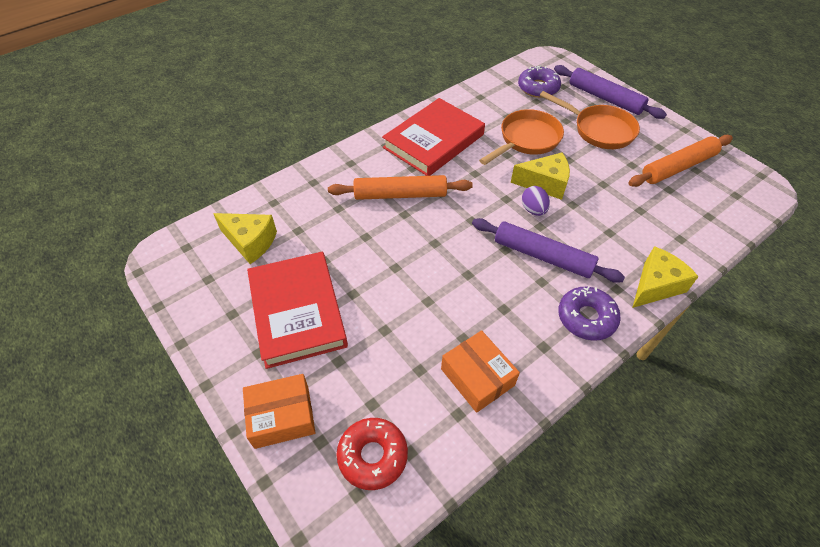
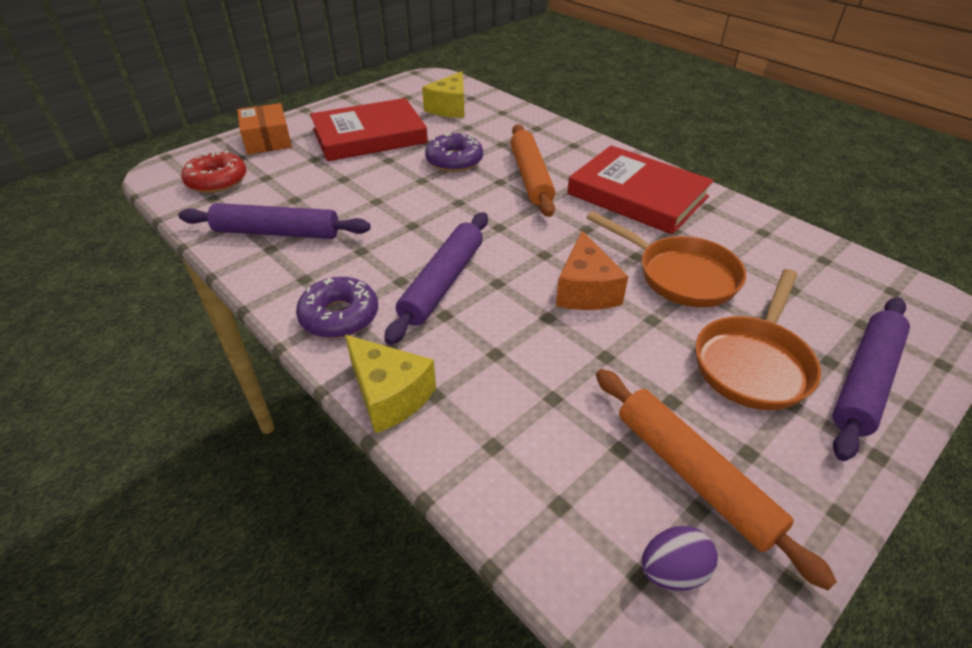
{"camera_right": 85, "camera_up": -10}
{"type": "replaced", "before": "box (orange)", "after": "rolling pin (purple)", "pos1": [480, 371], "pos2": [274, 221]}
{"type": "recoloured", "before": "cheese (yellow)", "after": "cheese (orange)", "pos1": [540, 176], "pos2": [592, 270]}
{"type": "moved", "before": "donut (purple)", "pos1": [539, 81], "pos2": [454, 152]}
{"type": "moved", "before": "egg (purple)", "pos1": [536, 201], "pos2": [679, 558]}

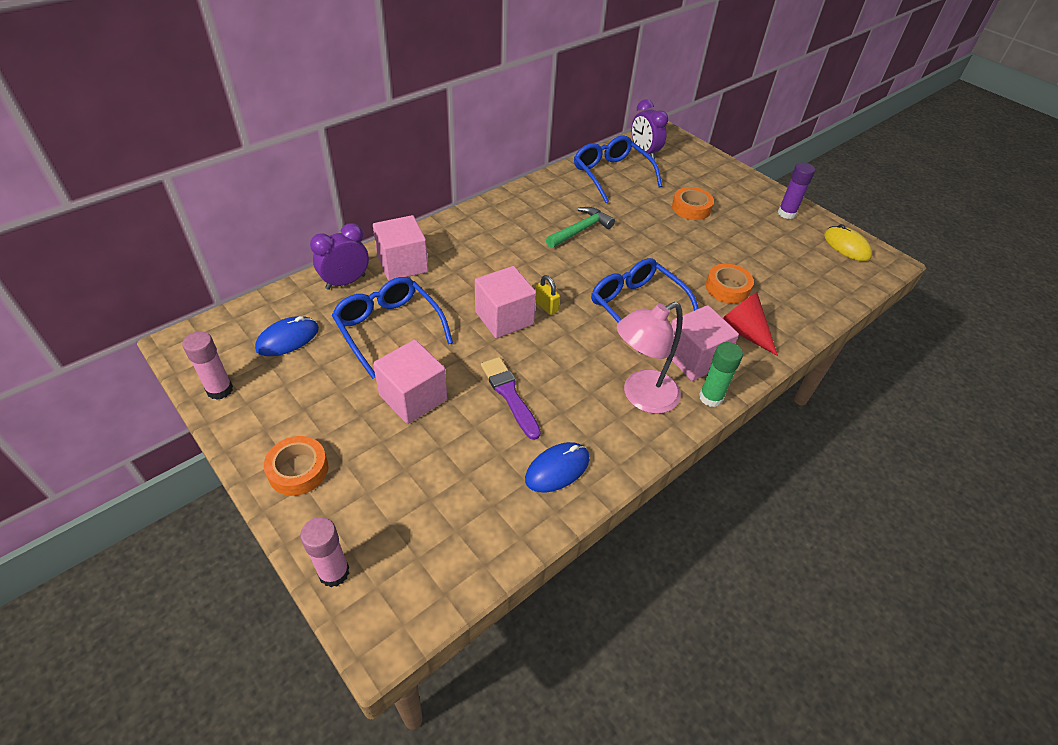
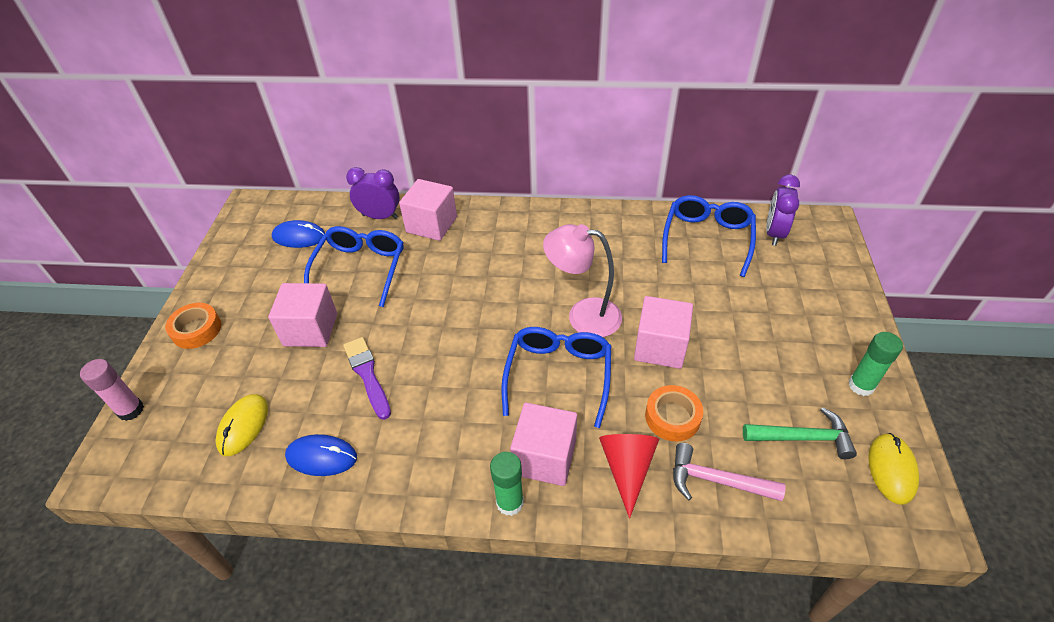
{"camera_right": 50, "camera_up": 0}
{"type": "removed", "before": "glue stick (pink)", "pos1": [207, 365]}
{"type": "moved", "before": "cube (pink)", "pos1": [505, 302], "pos2": [663, 332]}
{"type": "turned", "before": "brush (purple)", "pos1": [511, 398], "pos2": [367, 378], "turn": -45}
{"type": "removed", "before": "padlock (yellow)", "pos1": [547, 295]}
{"type": "moved", "before": "hammer (green)", "pos1": [580, 227], "pos2": [800, 433]}
{"type": "moved", "before": "lamp (pink)", "pos1": [650, 358], "pos2": [582, 280]}
{"type": "removed", "before": "tape (orange)", "pos1": [693, 203]}
{"type": "recoloured", "before": "glue stick (purple)", "after": "glue stick (green)", "pos1": [796, 191], "pos2": [875, 364]}
{"type": "added", "after": "mouse (yellow)", "pos2": [241, 425]}
{"type": "added", "after": "hammer (pink)", "pos2": [729, 472]}

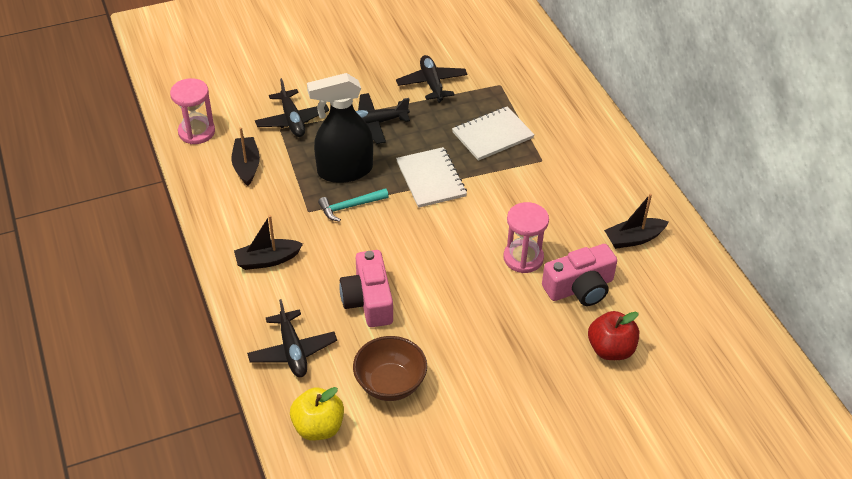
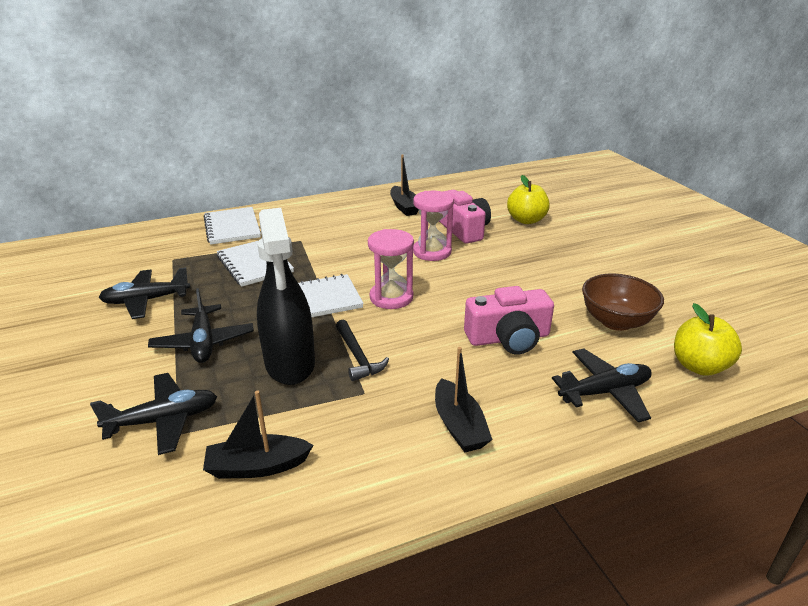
{"camera_right": -90, "camera_up": -15}
{"type": "moved", "before": "hourglass (pink)", "pos1": [192, 111], "pos2": [391, 269]}
{"type": "recoloured", "before": "hammer (turquoise)", "after": "hammer (black)", "pos1": [353, 205], "pos2": [362, 350]}
{"type": "recoloured", "before": "apple (red)", "after": "apple (yellow)", "pos1": [613, 335], "pos2": [528, 199]}
{"type": "added", "after": "notebook (white)", "pos2": [232, 226]}

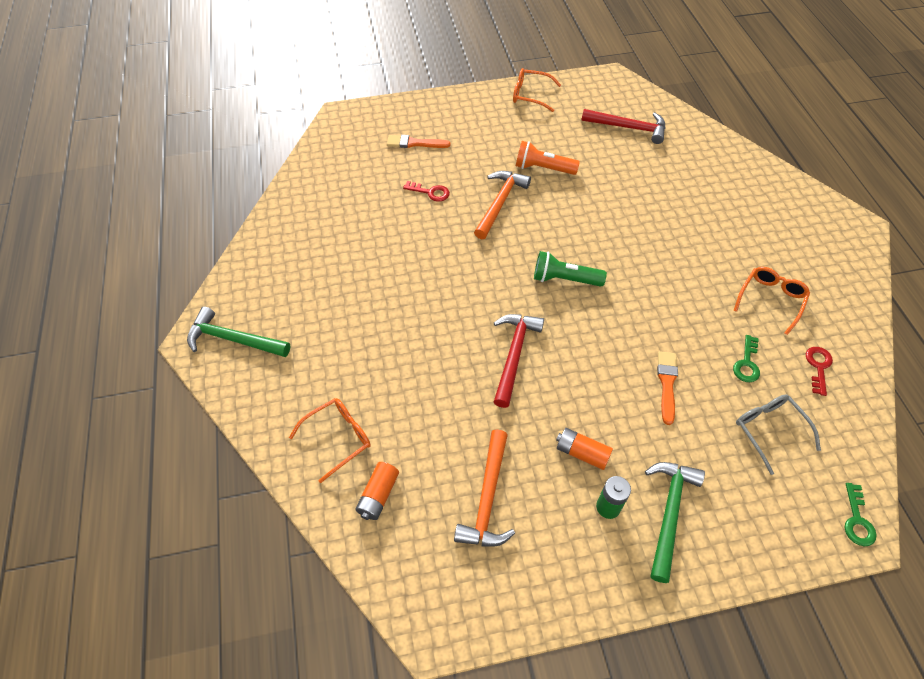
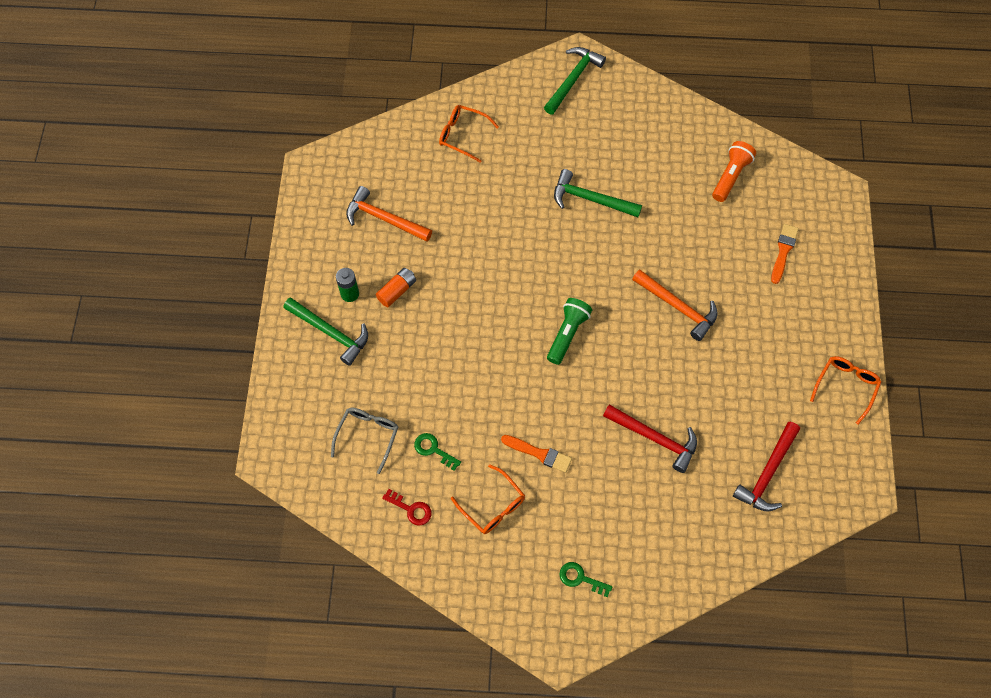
{"camera_right": 105, "camera_up": 10}
{"type": "turned", "before": "glasses (orange)", "pos1": [330, 440], "pos2": [469, 134], "turn": 135}
{"type": "removed", "before": "battery (orange)", "pos1": [377, 491]}
{"type": "removed", "before": "key (red)", "pos1": [426, 191]}
{"type": "moved", "before": "hammer (red)", "pos1": [519, 361], "pos2": [650, 438]}
{"type": "moved", "before": "flashlight (orange)", "pos1": [548, 158], "pos2": [734, 171]}
{"type": "moved", "before": "brush (orange)", "pos1": [667, 388], "pos2": [536, 454]}
{"type": "turned", "before": "glasses (grey)", "pos1": [778, 435], "pos2": [364, 440], "turn": -60}
{"type": "moved", "before": "key (green)", "pos1": [861, 514], "pos2": [586, 579]}
{"type": "added", "after": "hammer (green)", "pos2": [598, 193]}

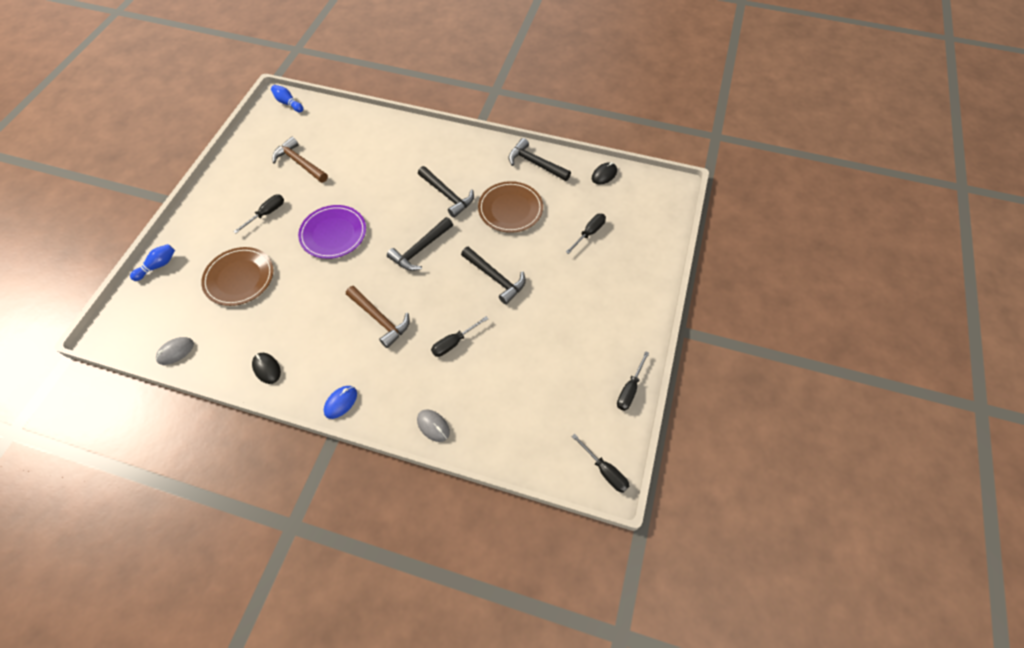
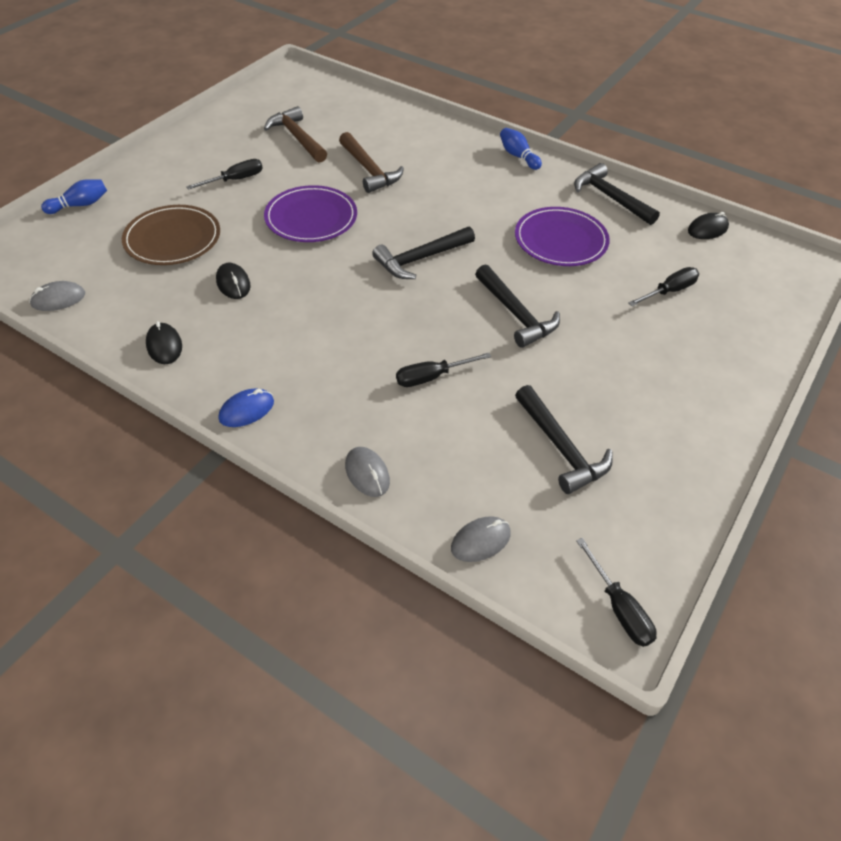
{"camera_right": 15, "camera_up": -10}
{"type": "moved", "before": "bowling pin (blue)", "pos1": [287, 98], "pos2": [521, 149]}
{"type": "moved", "before": "hammer (brown)", "pos1": [378, 317], "pos2": [371, 162]}
{"type": "moved", "before": "hammer (black)", "pos1": [446, 192], "pos2": [564, 439]}
{"type": "recoloured", "before": "plate (brown)", "after": "plate (purple)", "pos1": [510, 207], "pos2": [562, 236]}
{"type": "removed", "before": "screwdriver (black)", "pos1": [633, 381]}
{"type": "added", "after": "mouse (black)", "pos2": [233, 281]}
{"type": "added", "after": "mouse (grey)", "pos2": [481, 539]}

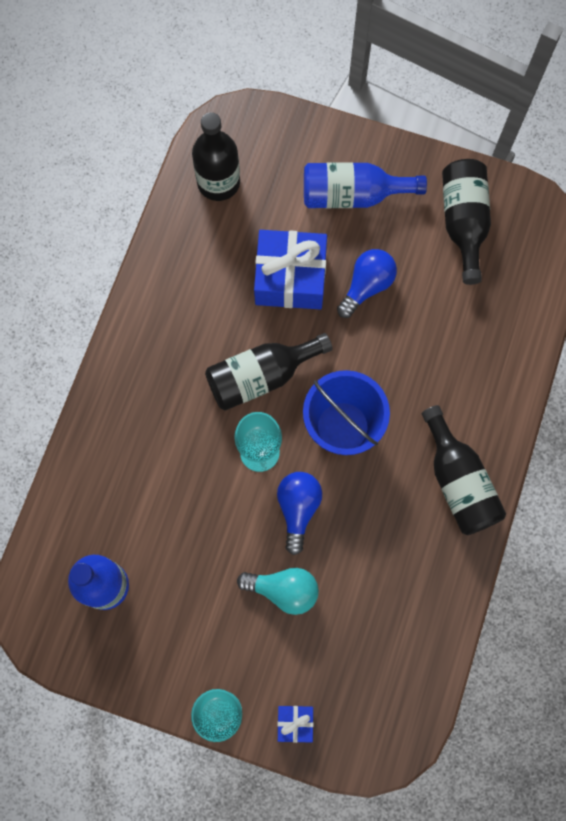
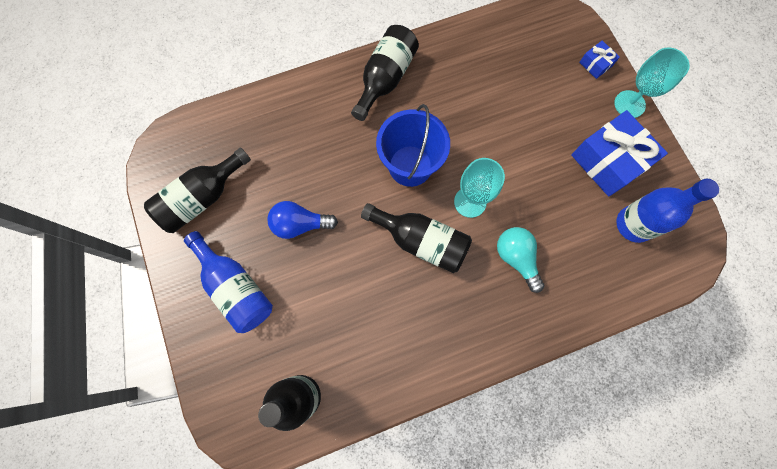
{"camera_right": -130, "camera_up": 0}
{"type": "moved", "before": "light bulb (turquoise)", "pos1": [278, 591], "pos2": [520, 260]}
{"type": "moved", "before": "gift (blue)", "pos1": [290, 269], "pos2": [619, 153]}
{"type": "removed", "before": "light bulb (blue)", "pos1": [299, 513]}

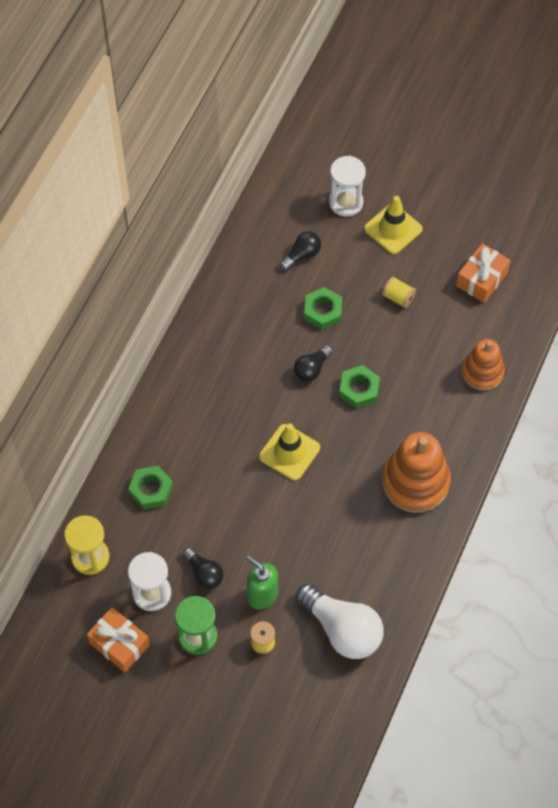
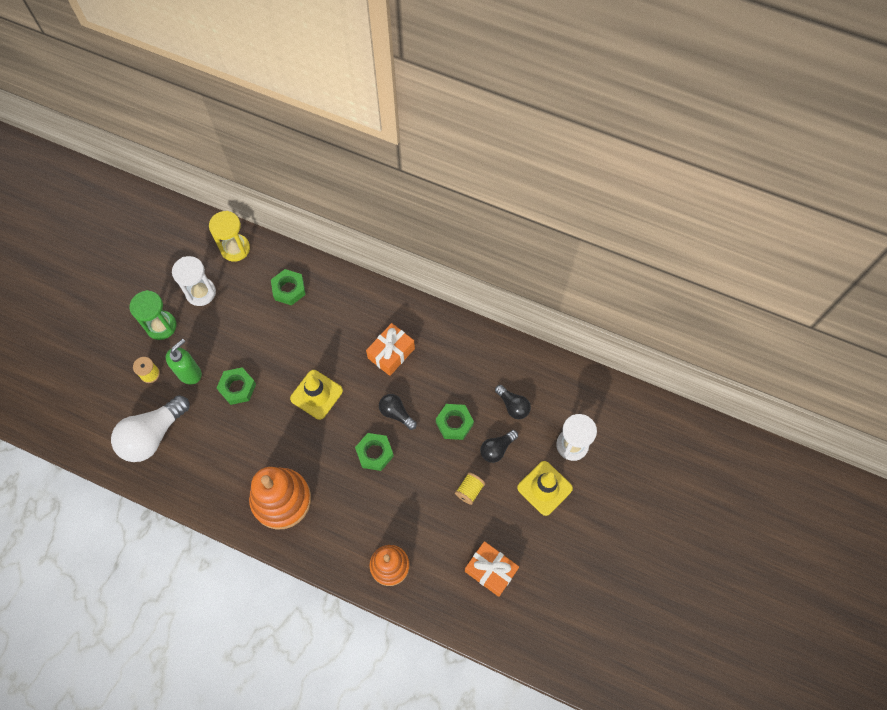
{"camera_right": 90, "camera_up": 5}
{"type": "moved", "before": "gift (orange)", "pos1": [118, 640], "pos2": [390, 349]}
{"type": "moved", "before": "light bulb (black)", "pos1": [203, 568], "pos2": [499, 446]}
{"type": "added", "after": "nut (green)", "pos2": [236, 386]}

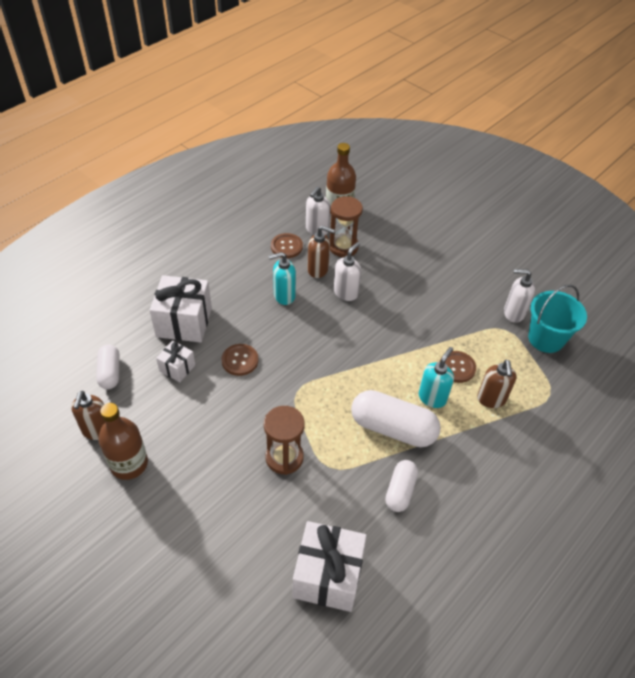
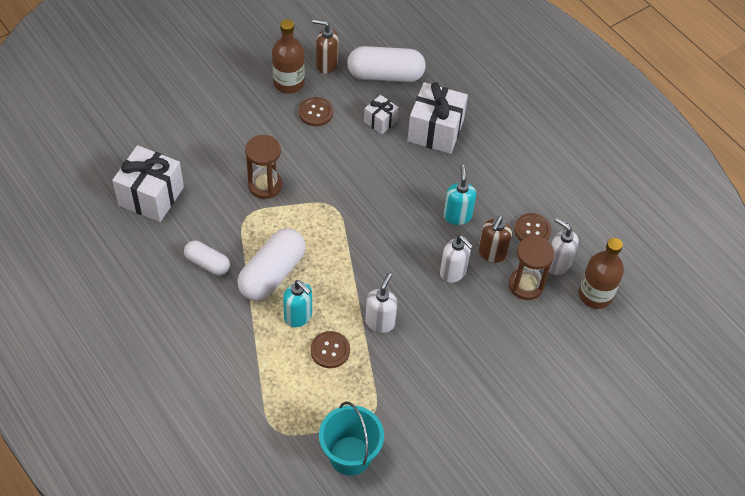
{"camera_right": 100, "camera_up": 5}
{"type": "resized", "before": "capsule (white)", "pos1": [108, 367], "pos2": [386, 64], "scale": 1.71}
{"type": "moved", "before": "button (brown)", "pos1": [240, 360], "pos2": [316, 111]}
{"type": "removed", "before": "soap dispenser (brown)", "pos1": [497, 384]}
{"type": "moved", "before": "soap dispenser (white)", "pos1": [519, 296], "pos2": [381, 303]}

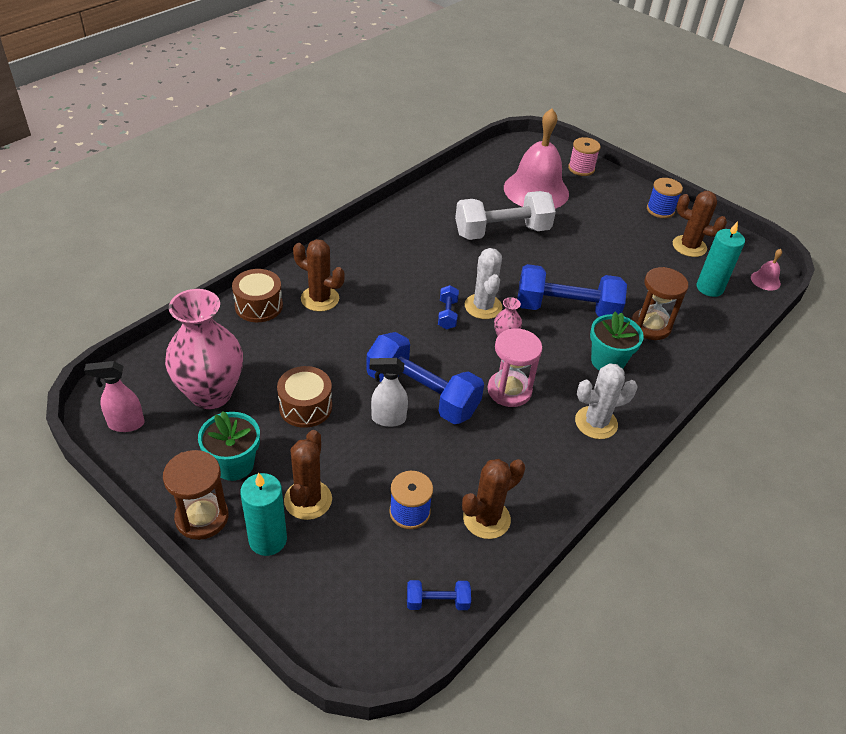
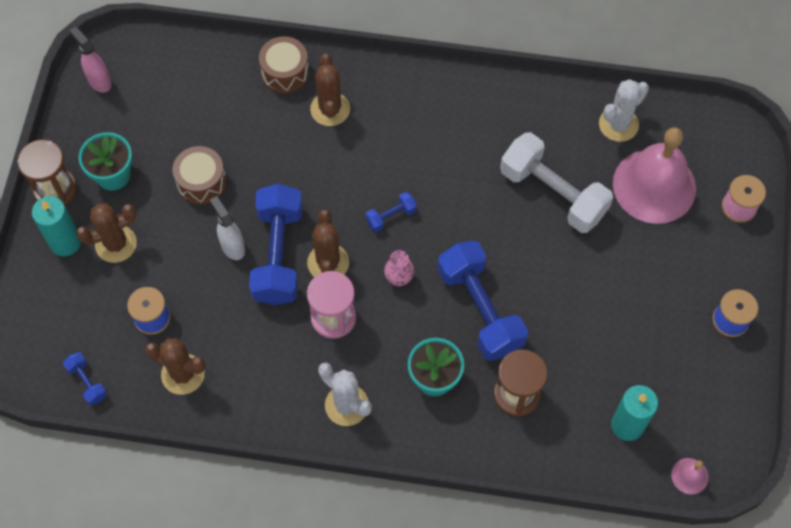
{"camera_right": 60, "camera_up": 20}
{"type": "removed", "before": "vase (pink)", "pos1": [204, 349]}
{"type": "moved", "before": "cactus (white)", "pos1": [483, 283], "pos2": [624, 110]}
{"type": "moved", "before": "cactus (brown)", "pos1": [700, 224], "pos2": [328, 243]}

